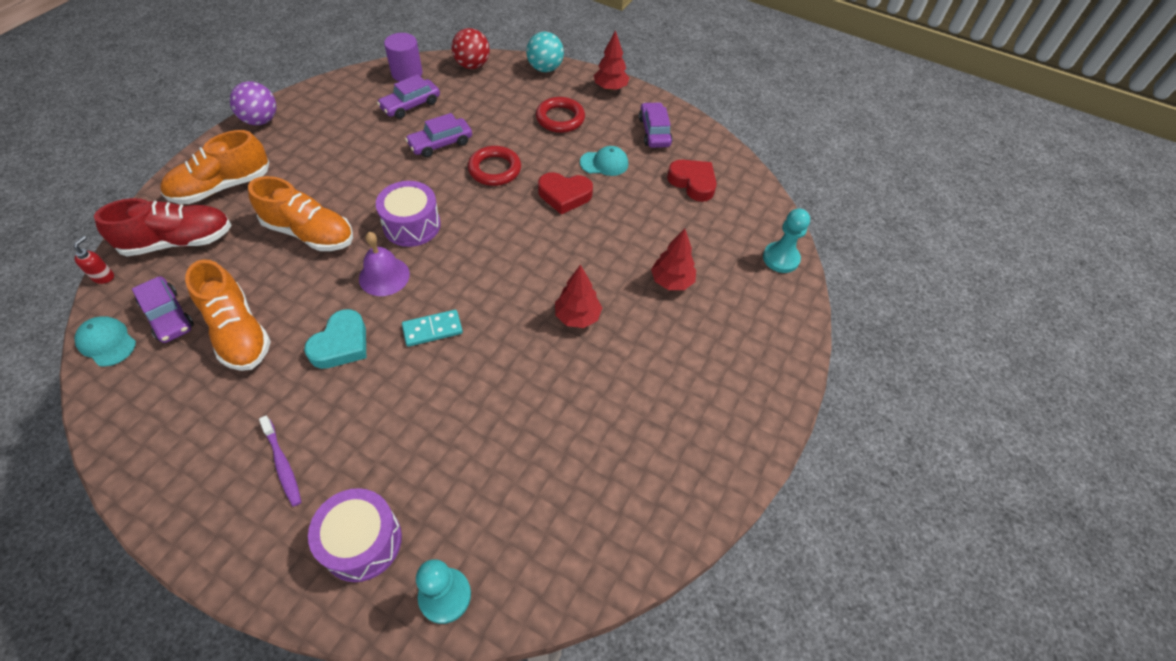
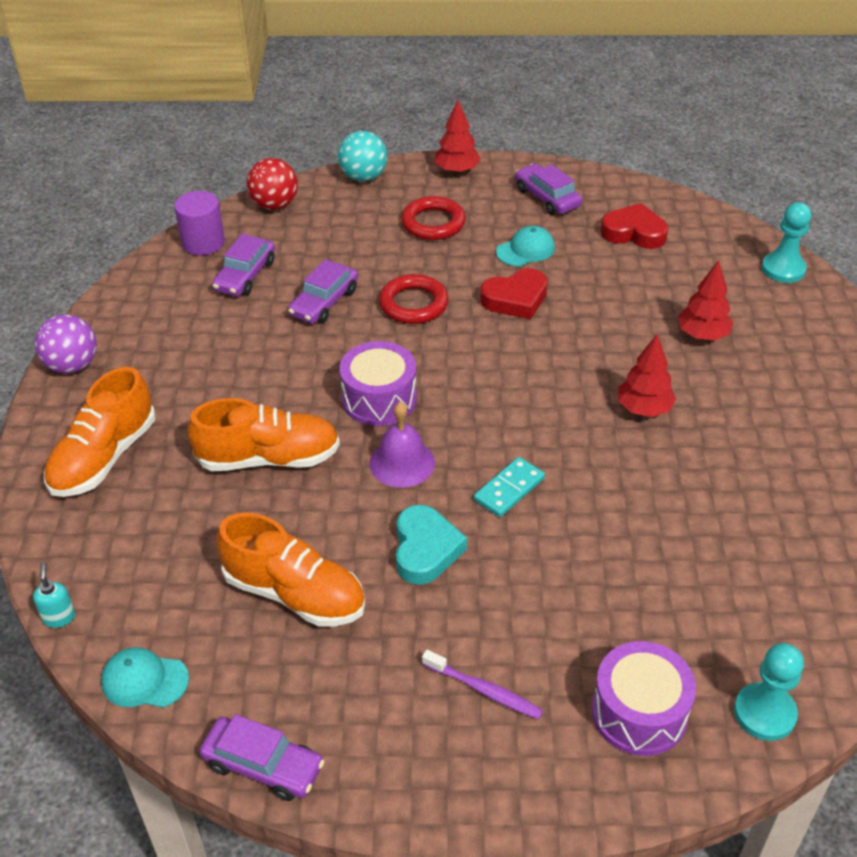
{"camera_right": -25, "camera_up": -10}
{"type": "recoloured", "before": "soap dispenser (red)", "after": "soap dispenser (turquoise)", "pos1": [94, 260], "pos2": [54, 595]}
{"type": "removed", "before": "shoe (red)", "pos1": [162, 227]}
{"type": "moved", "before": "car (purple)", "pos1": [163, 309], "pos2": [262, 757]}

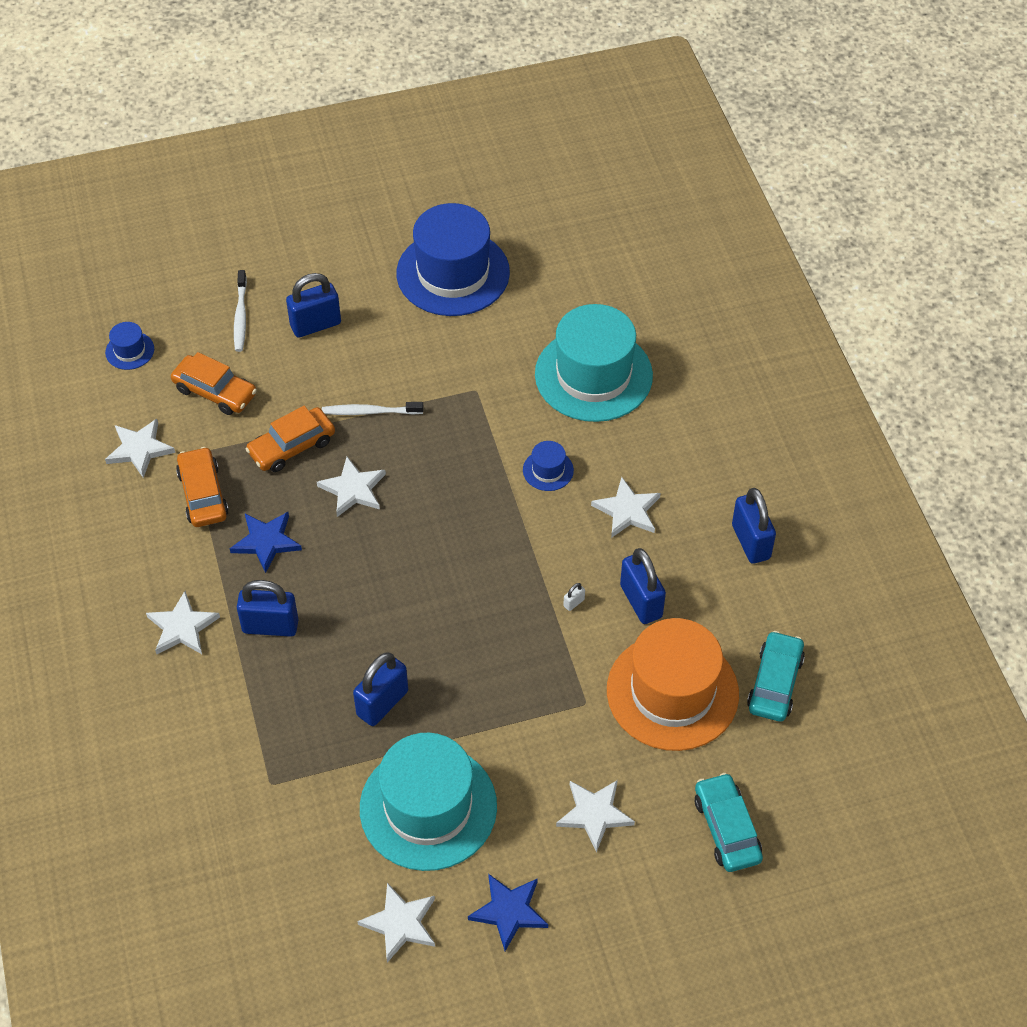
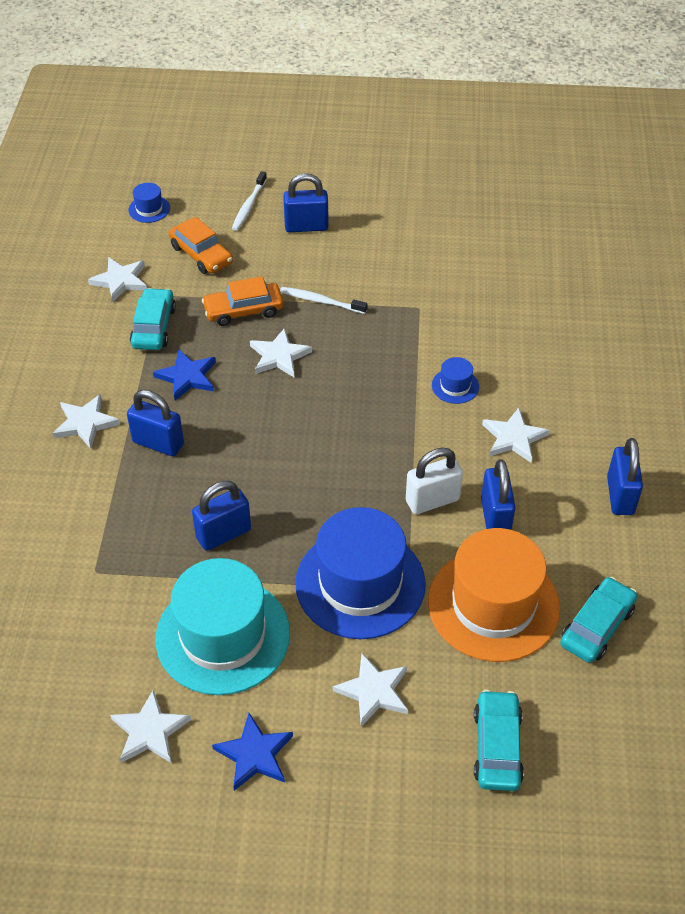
{"camera_right": 20, "camera_up": -5}
{"type": "recoloured", "before": "car (orange)", "after": "car (turquoise)", "pos1": [202, 487], "pos2": [153, 319]}
{"type": "moved", "before": "hat (blue)", "pos1": [453, 259], "pos2": [360, 573]}
{"type": "removed", "before": "hat (turquoise)", "pos1": [594, 363]}
{"type": "resized", "before": "padlock (white)", "pos1": [574, 597], "pos2": [434, 480], "scale": 2.47}

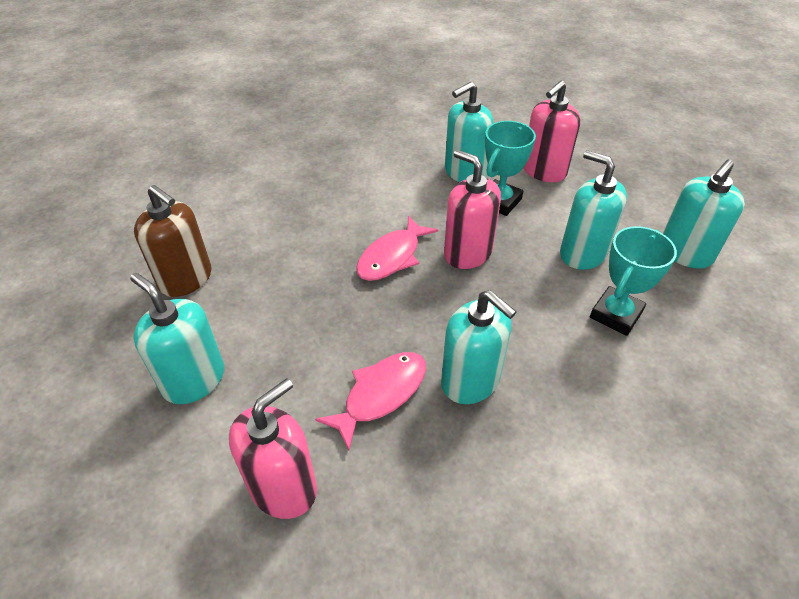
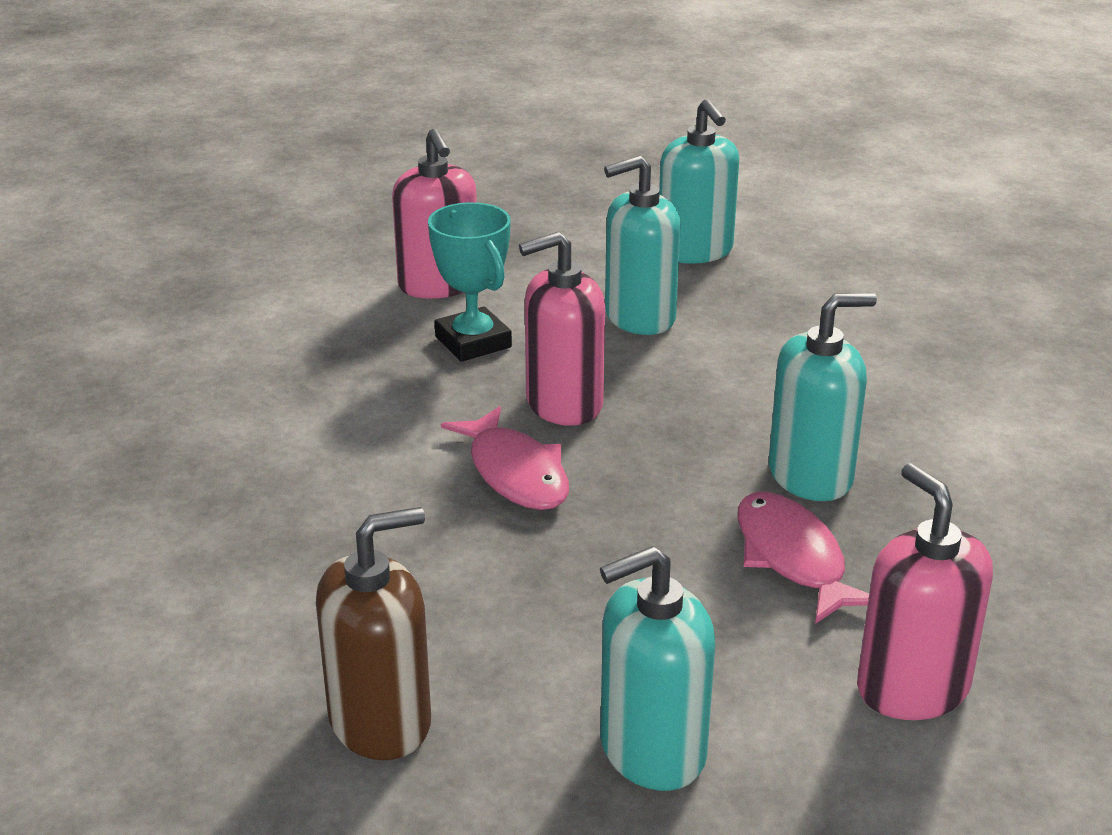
{"camera_right": -65, "camera_up": -15}
{"type": "removed", "before": "soap dispenser (turquoise)", "pos1": [469, 132]}
{"type": "removed", "before": "trophy (turquoise)", "pos1": [633, 281]}

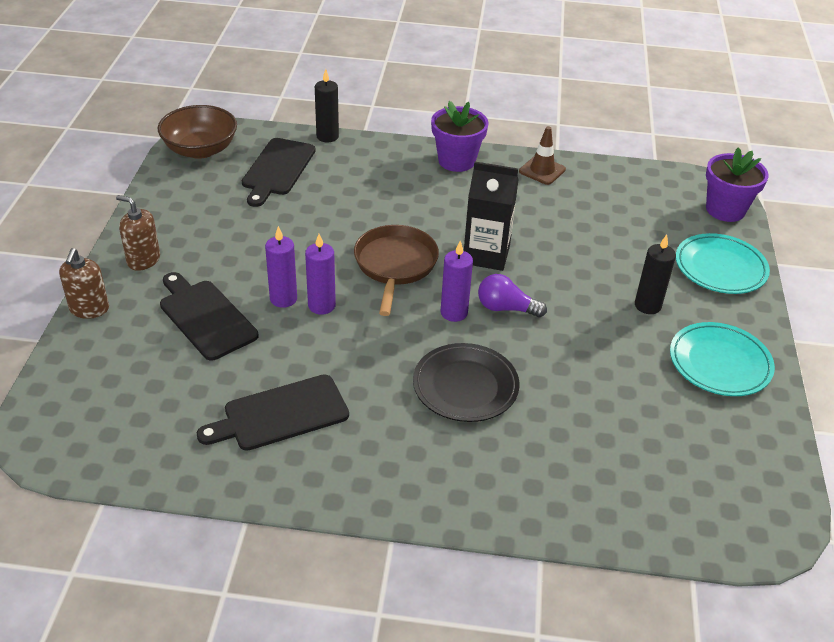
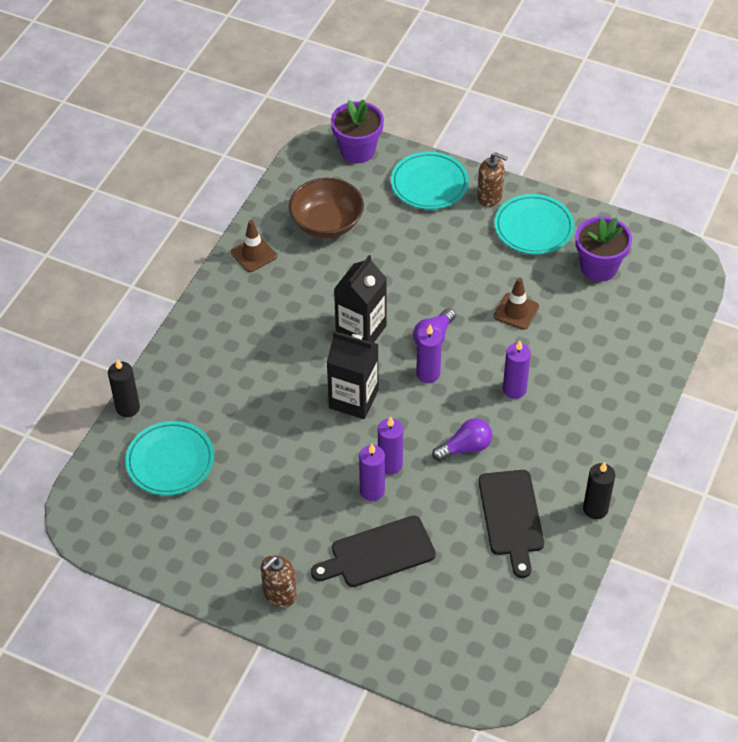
{"camera_right": -70, "camera_up": 10}
{"type": "moved", "before": "soap dispenser (brown)", "pos1": [84, 283], "pos2": [492, 179]}
{"type": "moved", "before": "bowl (brown)", "pos1": [197, 132], "pos2": [326, 208]}
{"type": "replaced", "before": "cutting board (black)", "after": "plate (turquoise)", "pos1": [279, 172], "pos2": [169, 458]}
{"type": "replaced", "before": "pan (brown)", "after": "carton (black)", "pos1": [396, 270], "pos2": [353, 375]}
{"type": "replaced", "before": "plate (black)", "after": "candle (purple)", "pos1": [466, 382], "pos2": [517, 369]}
{"type": "moved", "before": "flower pot (purple)", "pos1": [460, 136], "pos2": [603, 249]}
{"type": "moved", "before": "candle (black)", "pos1": [655, 274], "pos2": [599, 490]}
{"type": "added", "after": "light bulb (purple)", "pos2": [462, 439]}
{"type": "added", "after": "traffic cone (brown)", "pos2": [516, 303]}

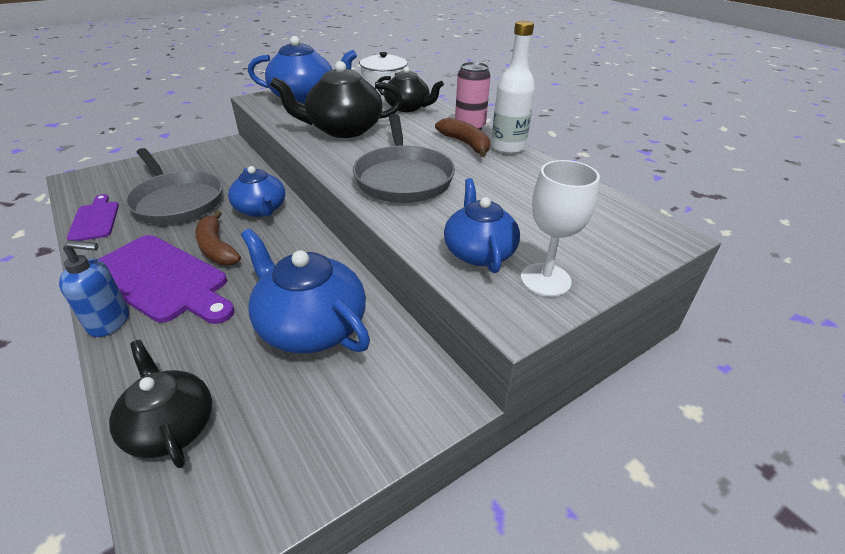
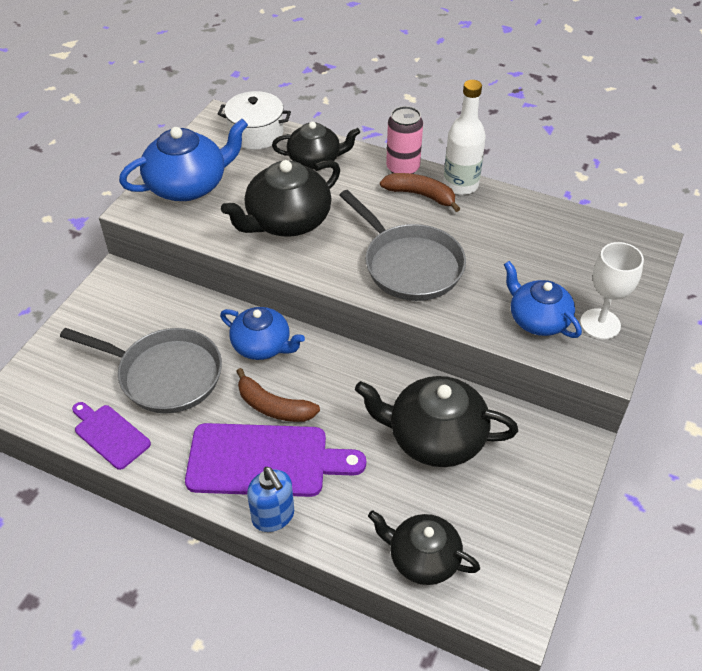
{"camera_right": -30, "camera_up": 10}
{"type": "turned", "before": "soap dispenser (blue)", "pos1": [94, 288], "pos2": [270, 499], "turn": 90}
{"type": "recoloured", "before": "teapot (blue)", "after": "teapot (black)", "pos1": [305, 291], "pos2": [436, 421]}

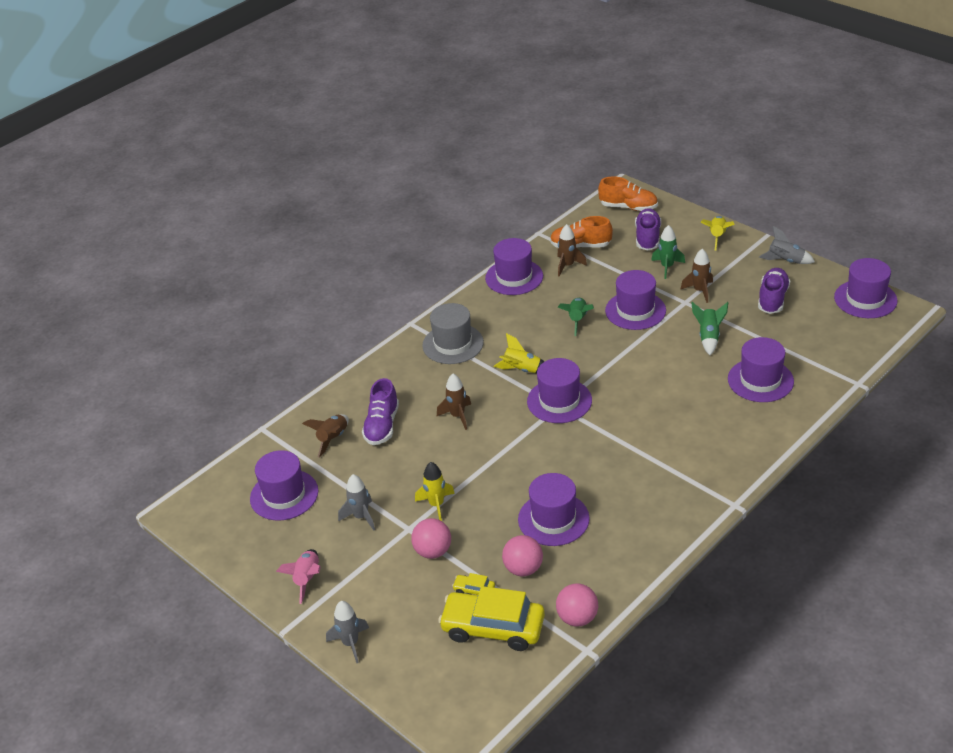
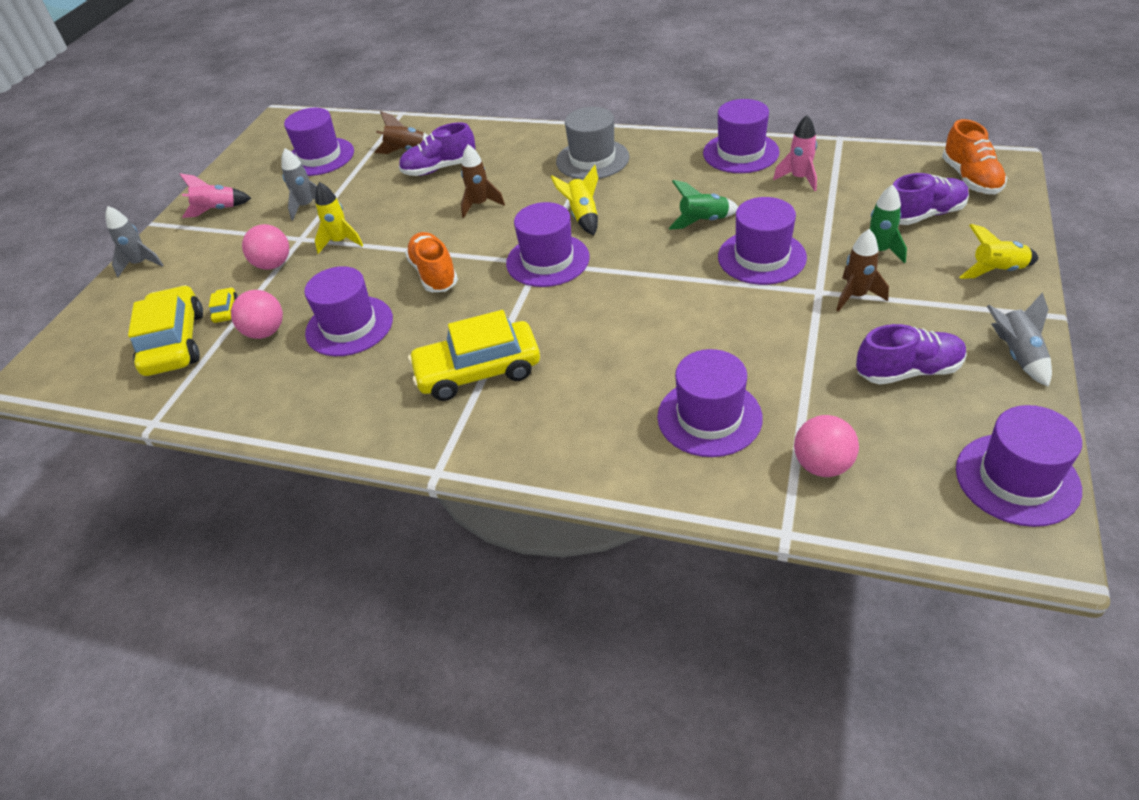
{"camera_right": 65, "camera_up": 5}
{"type": "moved", "before": "shoe (orange)", "pos1": [581, 232], "pos2": [431, 262]}
{"type": "moved", "before": "ball (pink)", "pos1": [577, 605], "pos2": [826, 446]}
{"type": "recoloured", "before": "rocket (brown)", "after": "rocket (pink)", "pos1": [572, 250], "pos2": [795, 153]}
{"type": "removed", "before": "rocket (green)", "pos1": [709, 328]}
{"type": "added", "after": "car (yellow)", "pos2": [474, 355]}

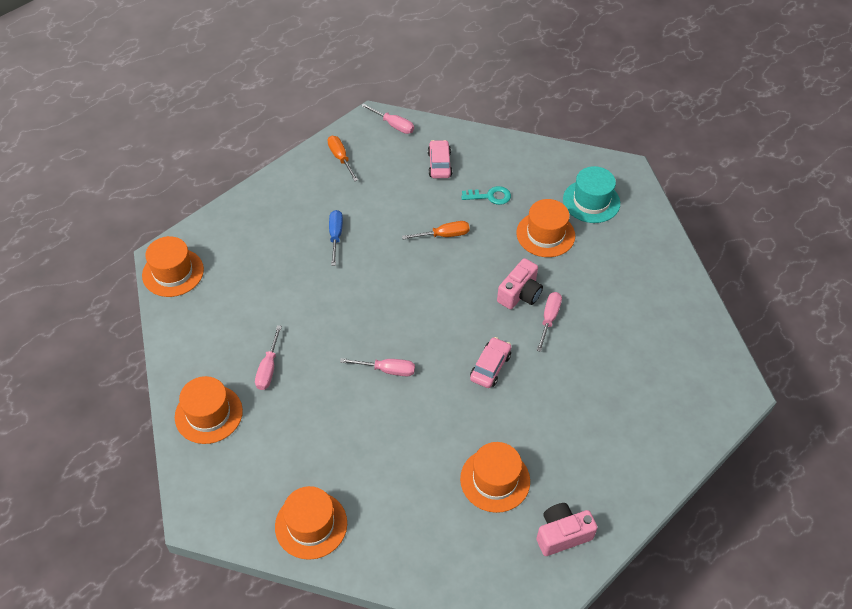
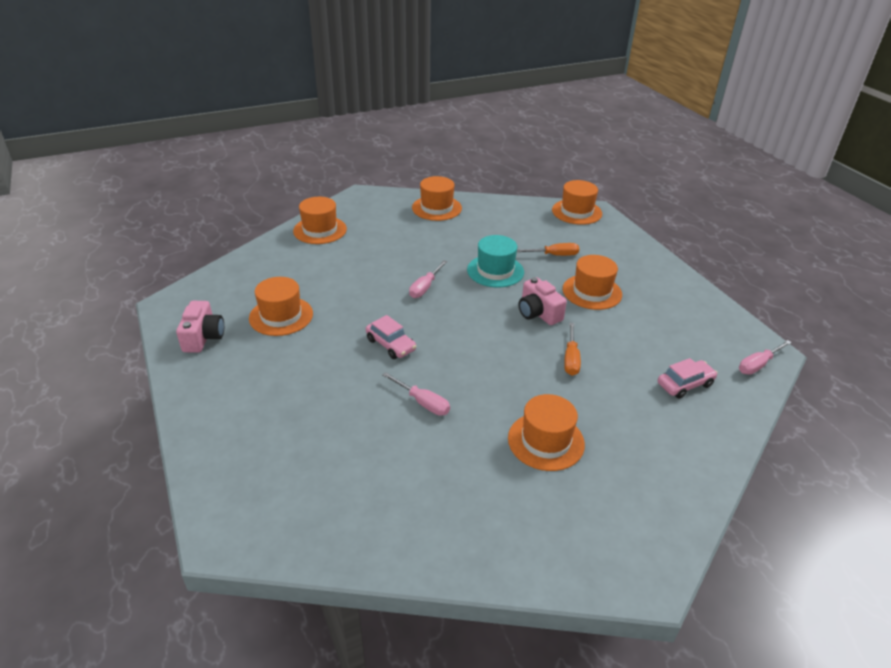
{"camera_right": 110, "camera_up": -15}
{"type": "removed", "before": "screwdriver (pink)", "pos1": [268, 357]}
{"type": "moved", "before": "screwdriver (orange)", "pos1": [343, 158], "pos2": [548, 249]}
{"type": "replaced", "before": "screwdriver (blue)", "after": "hat (orange)", "pos1": [336, 238], "pos2": [592, 282]}
{"type": "turned", "before": "car (pink)", "pos1": [440, 159], "pos2": [688, 378], "turn": -45}
{"type": "removed", "before": "key (turquoise)", "pos1": [486, 195]}
{"type": "moved", "before": "camera (pink)", "pos1": [520, 283], "pos2": [542, 301]}
{"type": "moved", "before": "hat (turquoise)", "pos1": [591, 194], "pos2": [495, 261]}

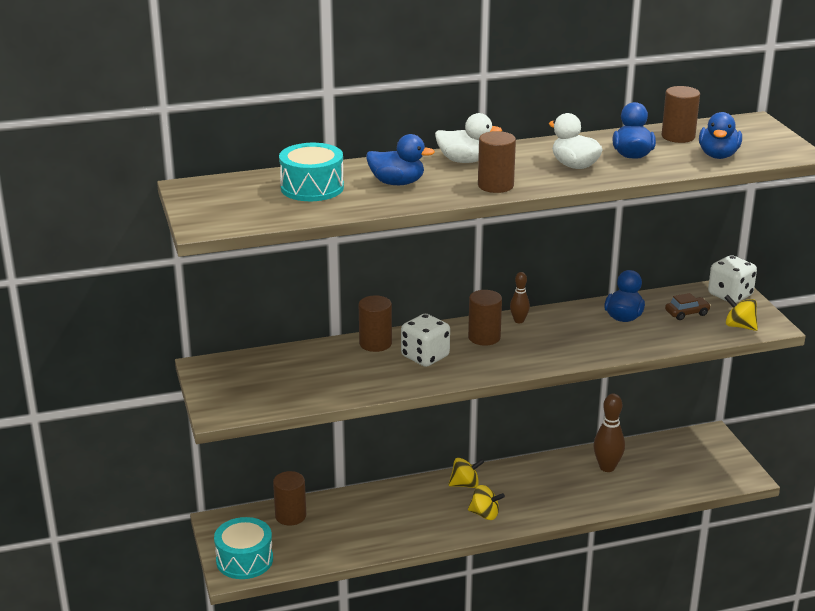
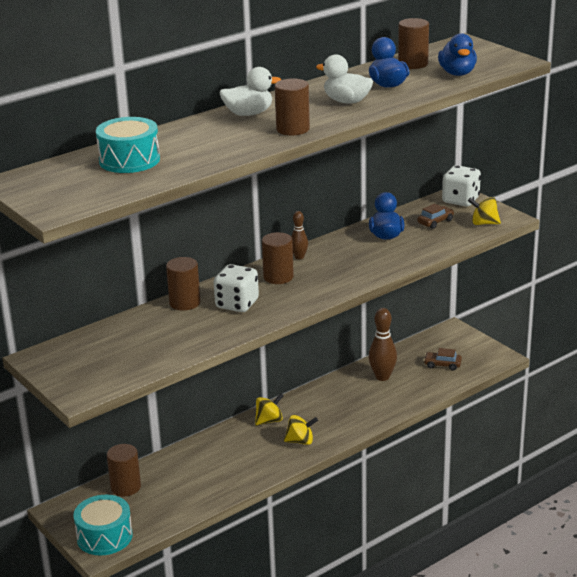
{"camera_right": -20, "camera_up": 0}
{"type": "removed", "before": "duck (blue)", "pos1": [400, 159]}
{"type": "added", "after": "car (brown)", "pos2": [442, 359]}

